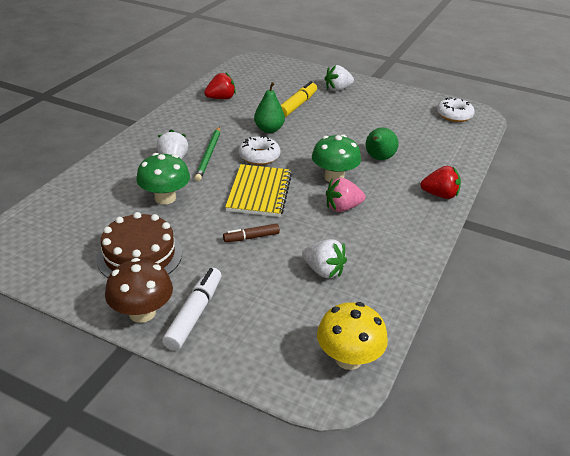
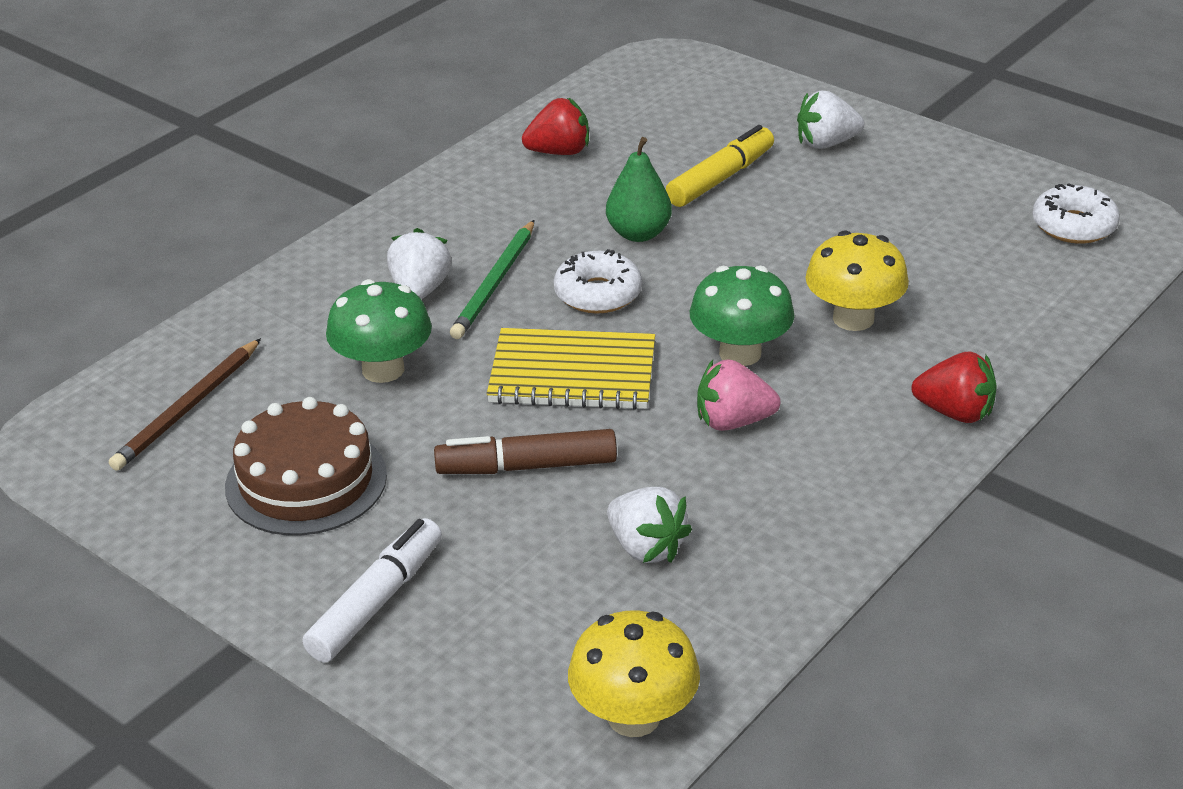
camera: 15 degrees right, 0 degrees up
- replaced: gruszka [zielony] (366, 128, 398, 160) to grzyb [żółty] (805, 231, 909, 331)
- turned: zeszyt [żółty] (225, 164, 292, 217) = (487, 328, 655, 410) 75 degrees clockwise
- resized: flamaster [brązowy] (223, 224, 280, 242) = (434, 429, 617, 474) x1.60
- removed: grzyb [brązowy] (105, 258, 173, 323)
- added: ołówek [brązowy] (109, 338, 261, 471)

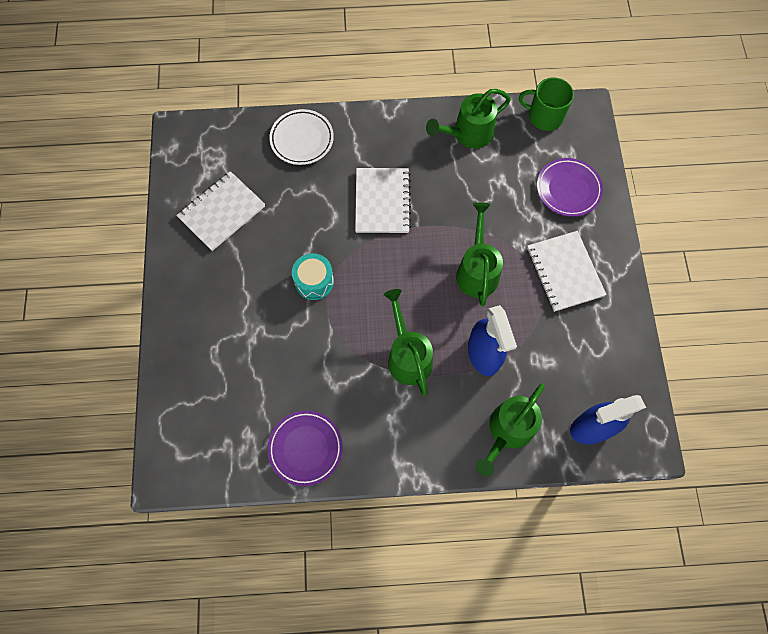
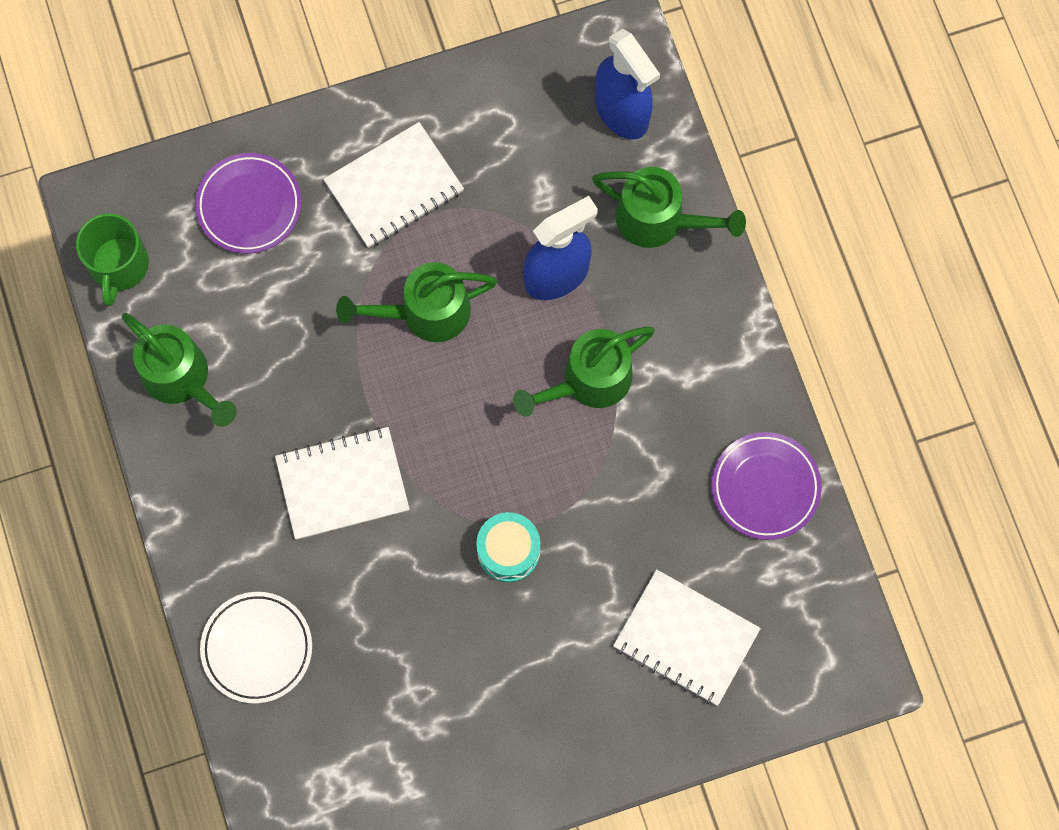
camera: 105 degrees left, 5 degrees up
- moved: zeszyt [biały] (176, 171, 265, 251) to (613, 570, 761, 706)

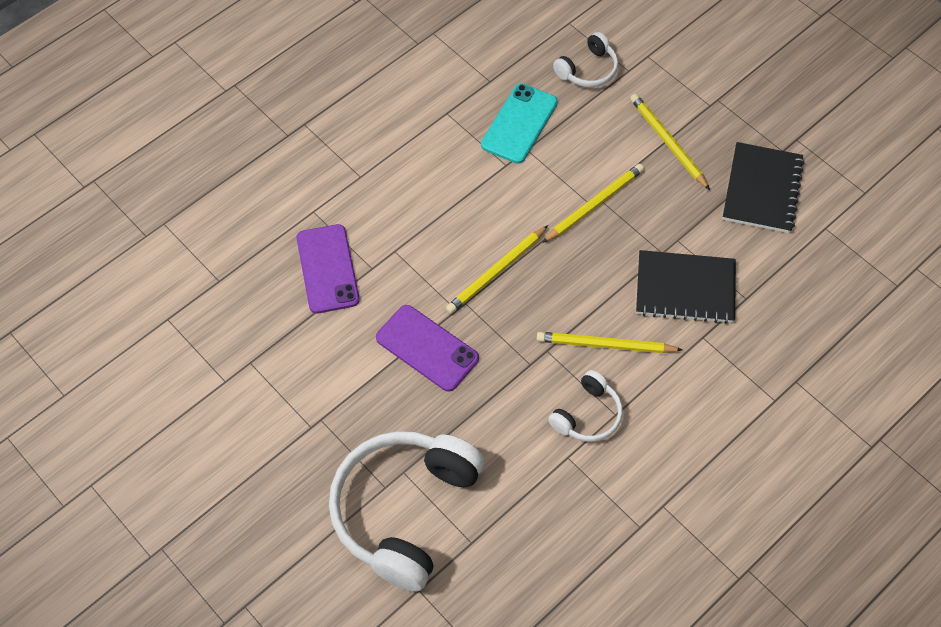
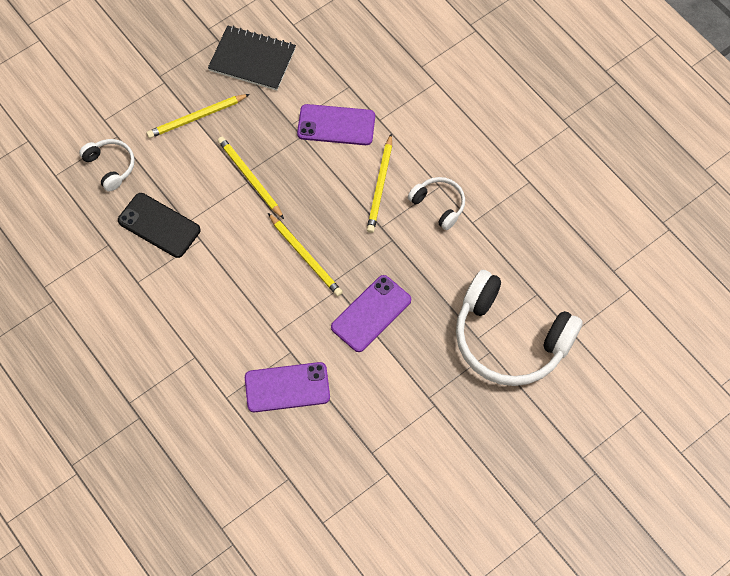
camera: 85 degrees left, 5 degrees up
- recoloured: telefon [turkusowy] (481, 83, 558, 164) to telefon [czarny] (118, 193, 201, 258)
- replaced: zeszyt [czarny] (636, 250, 736, 324) to telefon [fioletowy] (297, 104, 375, 145)

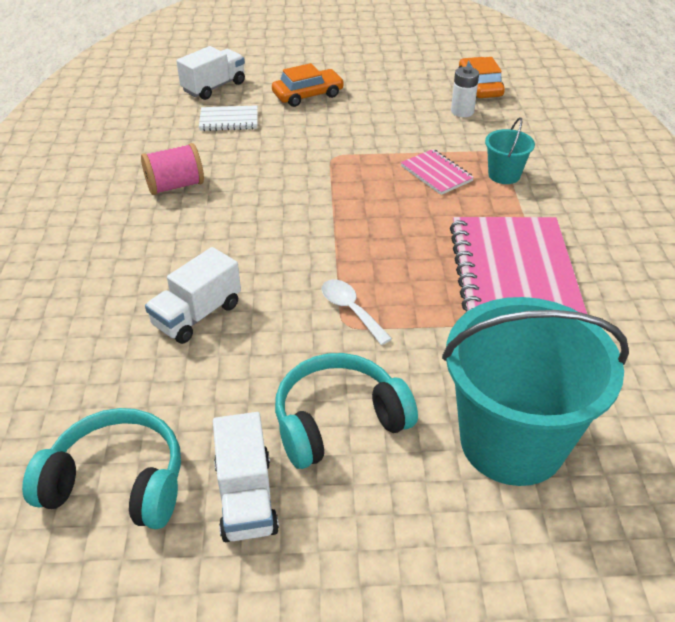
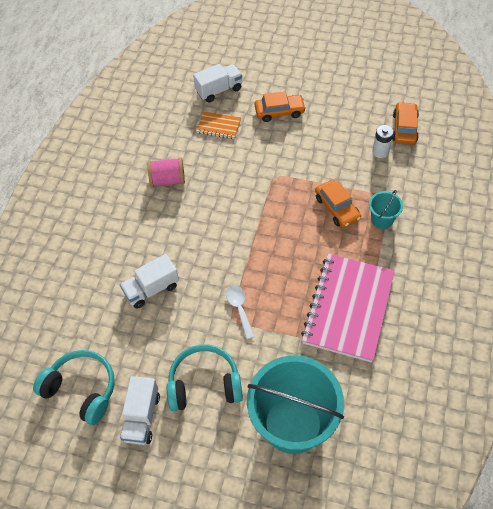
camera: 20 degrees right, 15 degrees up
- recoloured: zeszyt [biały] (199, 105, 258, 131) to zeszyt [pomarańczowy] (197, 112, 241, 139)
- replaced: zeszyt [różowy] (401, 149, 474, 195) to samochód [pomarańczowy] (315, 180, 361, 228)

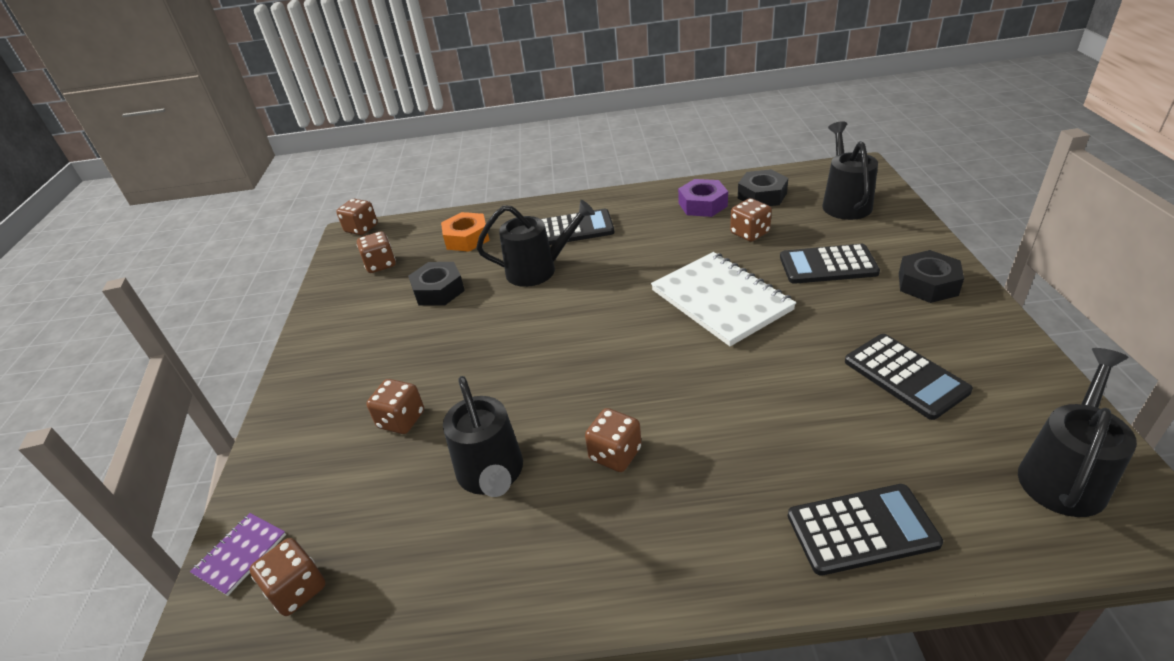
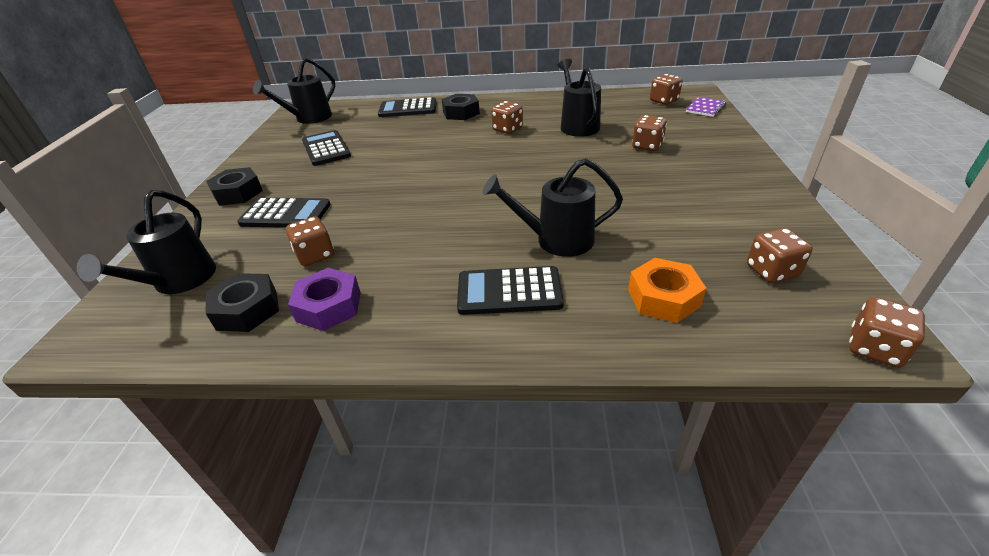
camera: 175 degrees left, 0 degrees up
- removed: zeszyt [biały] (651, 252, 796, 346)
- moved: nakrętka [czarny] (408, 262, 465, 305) to (441, 94, 480, 120)

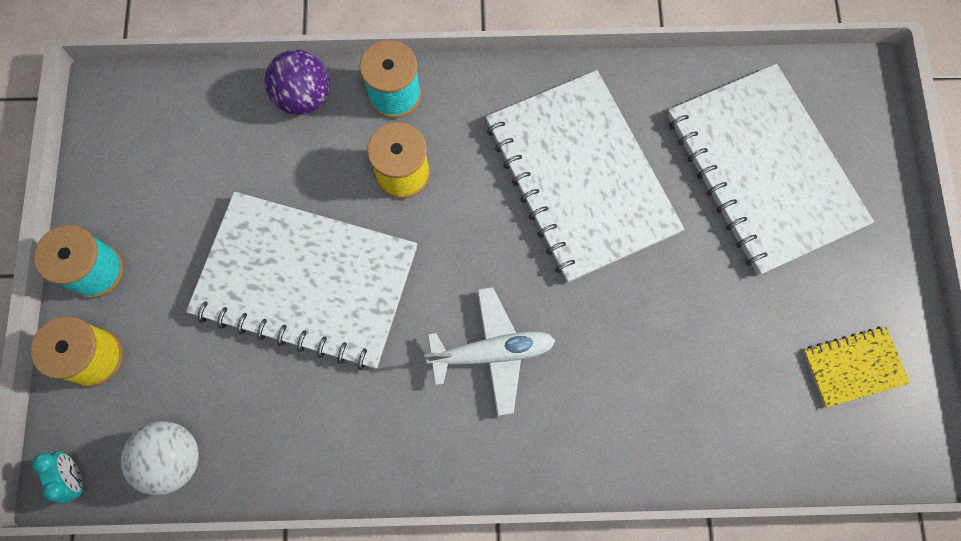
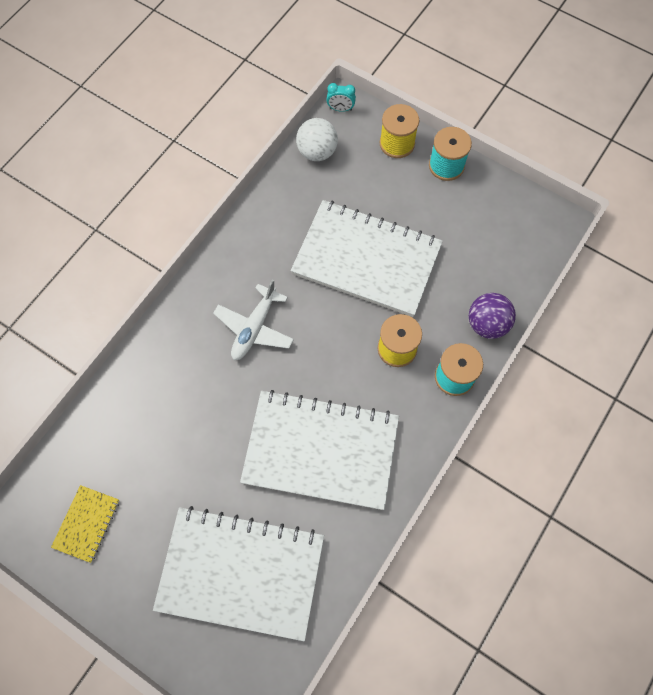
camera: 125 degrees right, 5 degrees down
- turned: zeszyt [biały] (186, 192, 417, 370) = (291, 200, 443, 317) 60 degrees clockwise

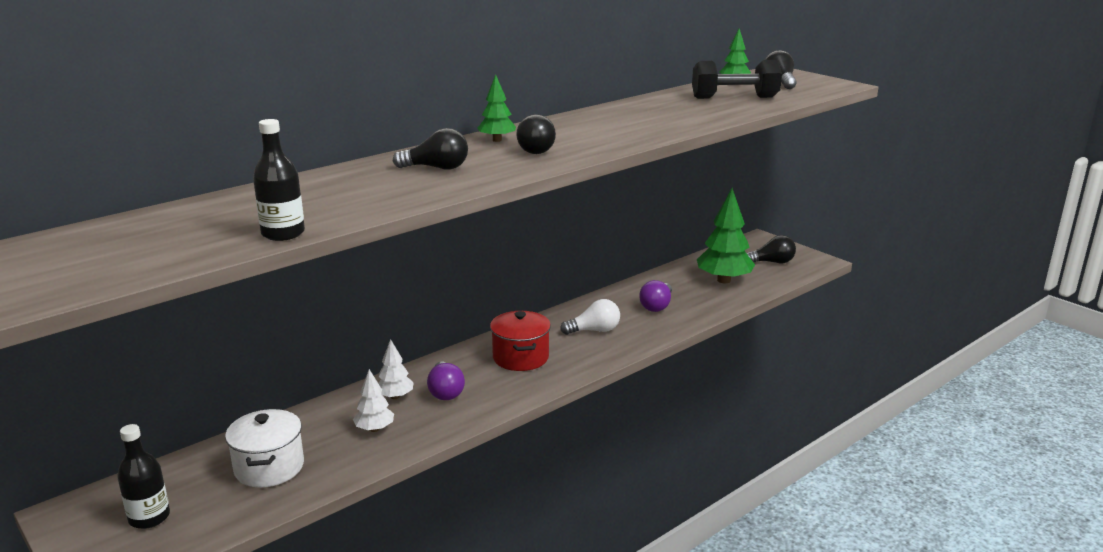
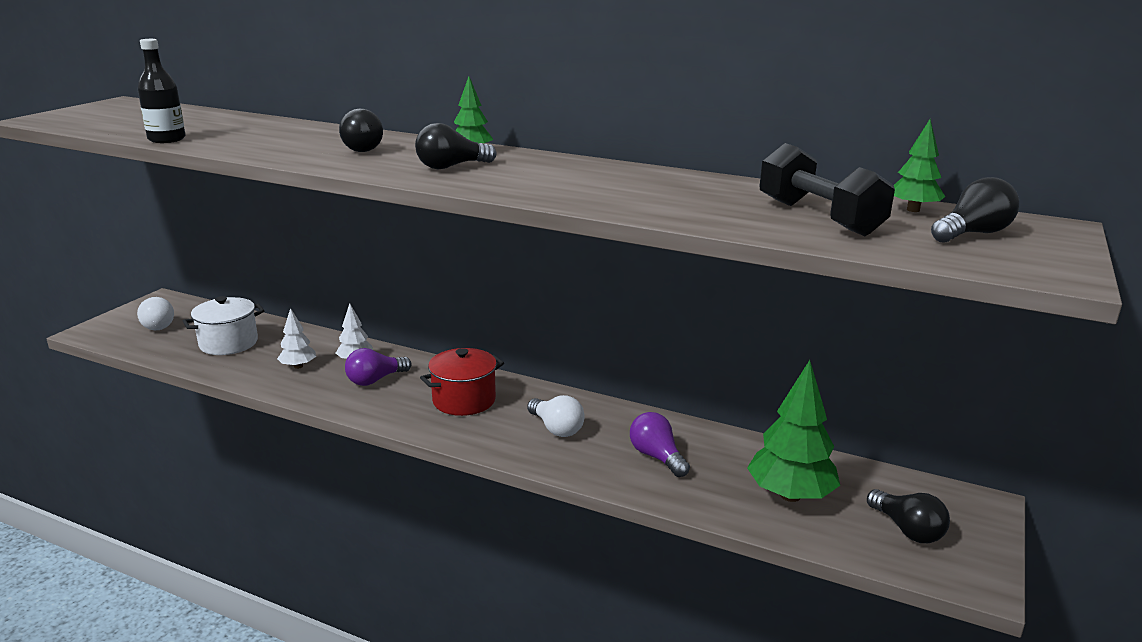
camera: 65 degrees right, 0 degrees up
- turned: żarówka [fioletowy] (639, 280, 672, 312) = (630, 412, 690, 477) 60 degrees clockwise
- replaced: butelka [czarny] (117, 424, 170, 529) to żarówka [biały] (137, 297, 174, 330)

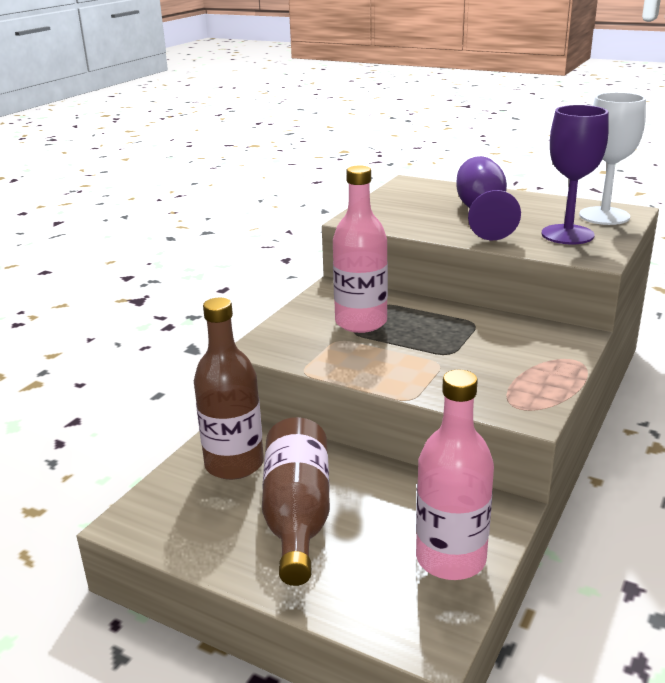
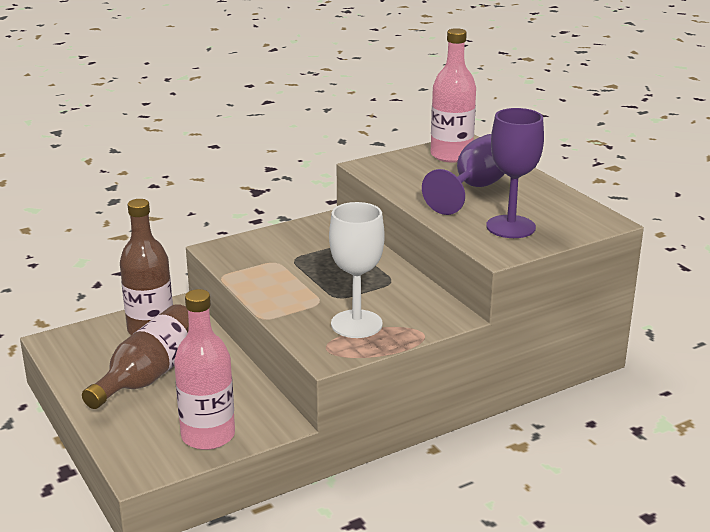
camera: 30 degrees right, 0 degrees up
- moved: kielich [biały] (579, 92, 646, 225) to (329, 202, 385, 338)
- moved: butelka [różowy] (333, 165, 388, 333) to (431, 28, 476, 163)

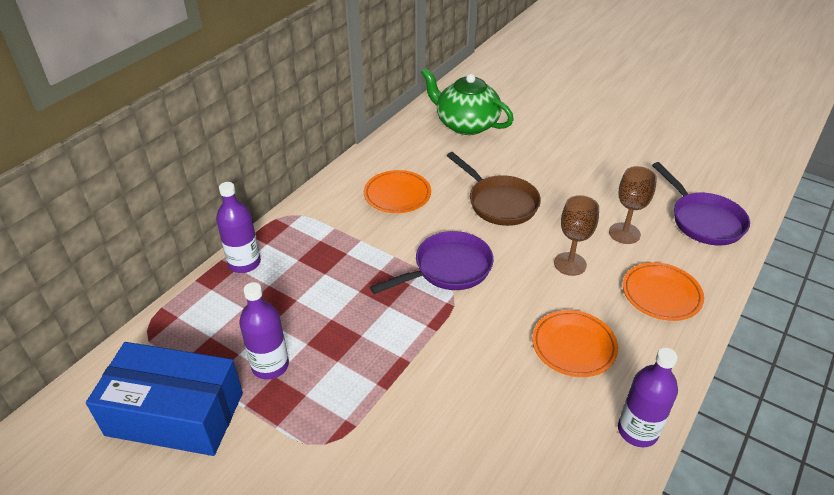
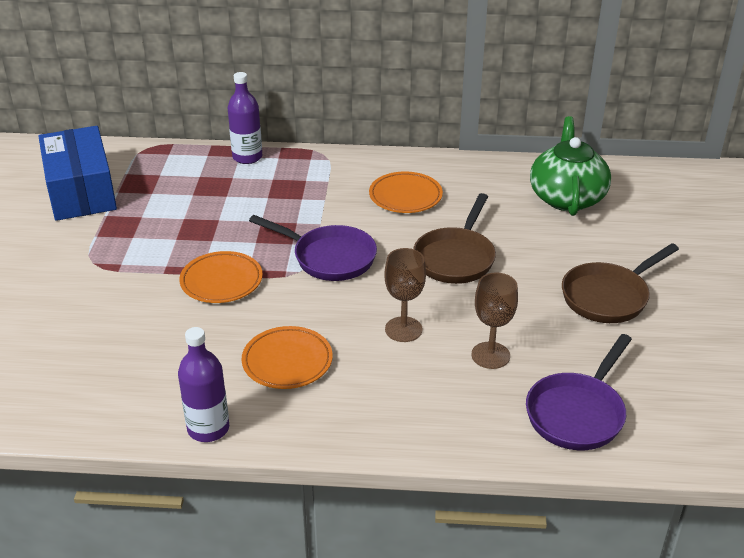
camera: 60 degrees right, 5 degrees down
- moved: talerz [pomarańczowy] (623, 262, 704, 321) to (179, 251, 263, 303)
- removed: butelka [fioletowy] (239, 282, 289, 380)
- added: patelnia [brązowy] (562, 243, 679, 323)

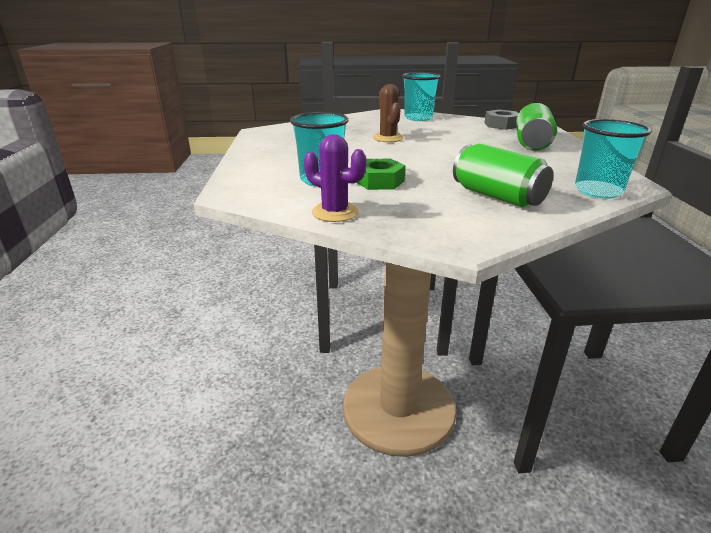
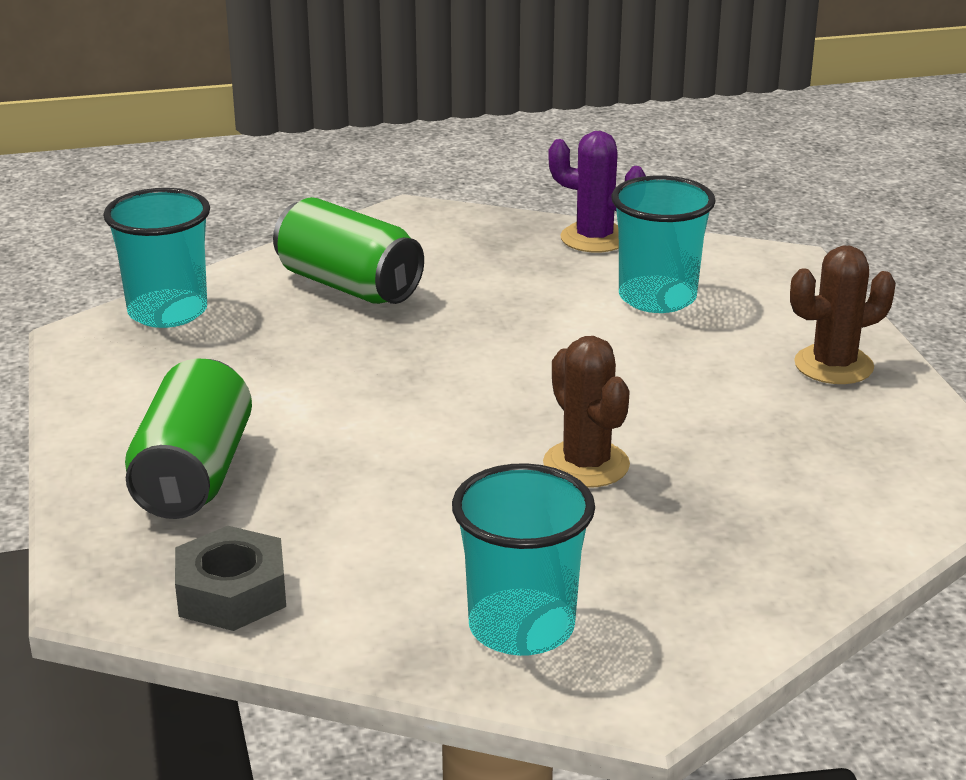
camera: 170 degrees right, 0 degrees up
- removed: nakrętka [zielony] (356, 159, 405, 190)
- added: kaktus [brązowy] (790, 246, 896, 384)

